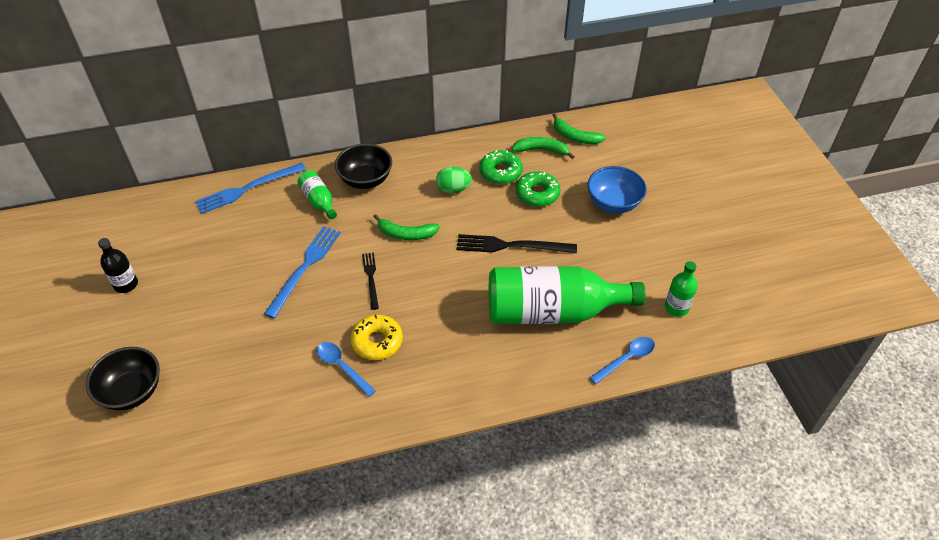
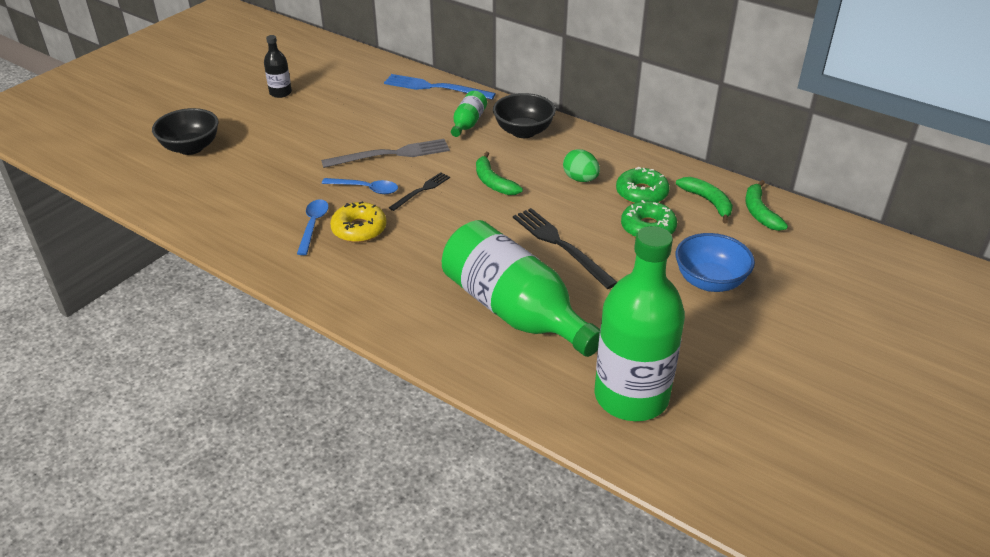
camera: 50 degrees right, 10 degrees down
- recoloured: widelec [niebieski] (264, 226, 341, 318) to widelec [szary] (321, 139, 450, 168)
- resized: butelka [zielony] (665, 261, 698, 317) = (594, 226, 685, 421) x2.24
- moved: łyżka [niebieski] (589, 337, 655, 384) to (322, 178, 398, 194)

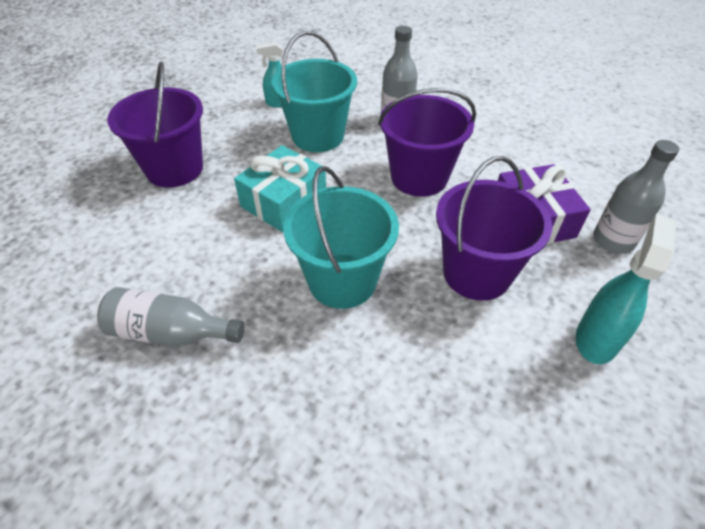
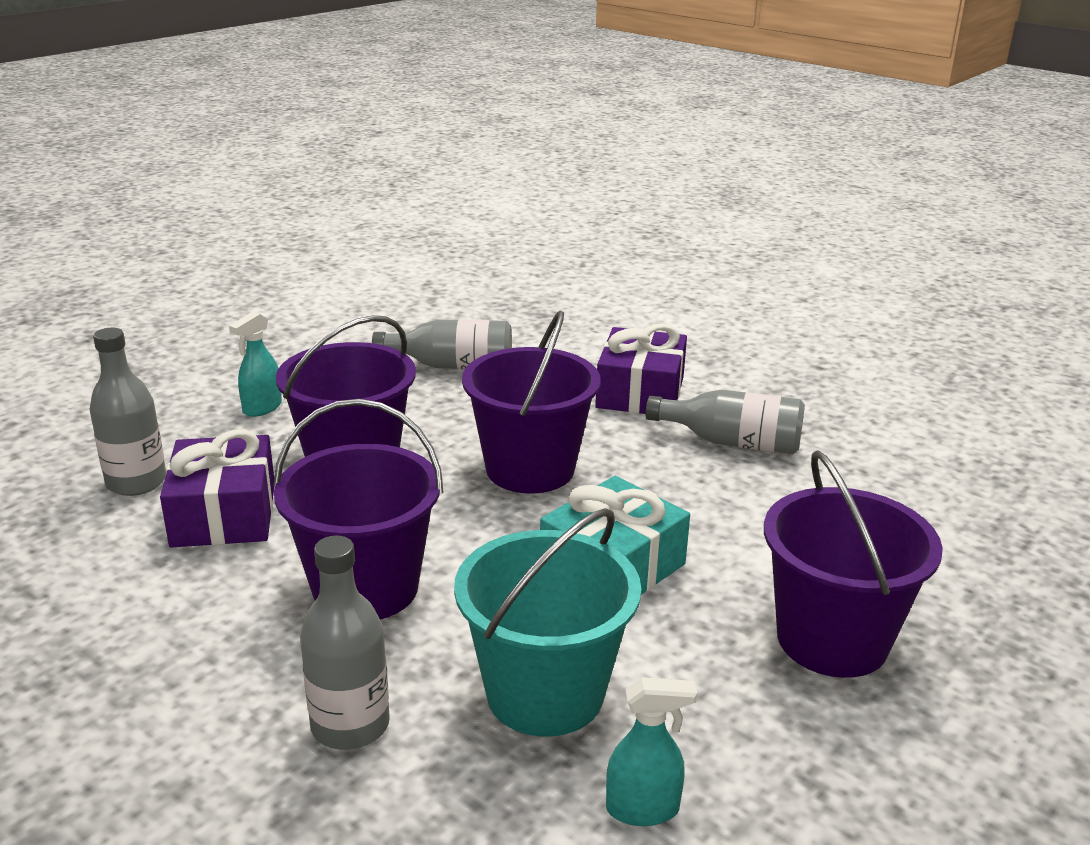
camera: 175 degrees left, 20 degrees down
- recoloured: wiadro [turkusowy] (283, 166, 399, 309) to wiadro [fioletowy] (462, 311, 601, 494)
- resized: spryskiwacz [turkusowy] (576, 214, 676, 364) = (229, 312, 282, 417) x0.65
- added: butelka [szary] (372, 320, 512, 369)
- added: prezent [fioletowy] (595, 323, 687, 414)

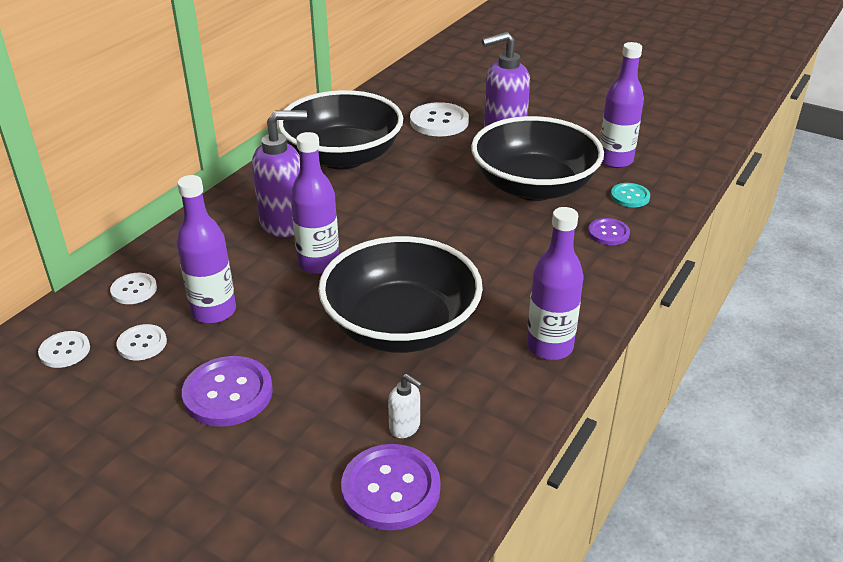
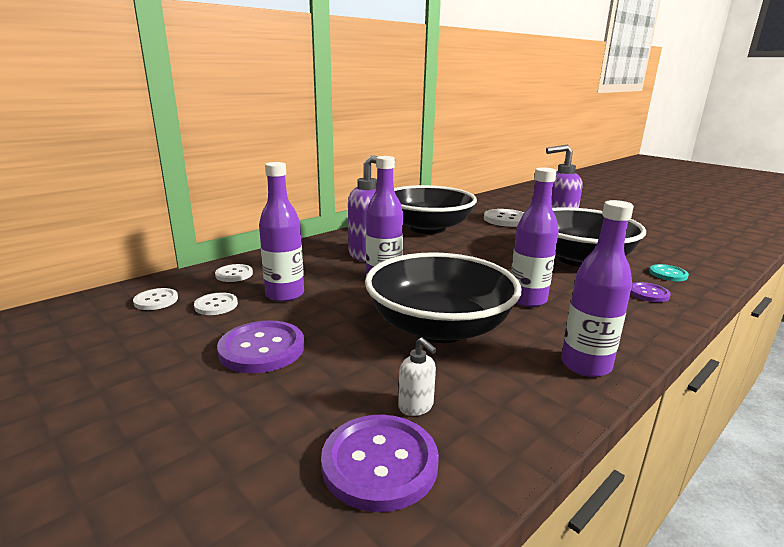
camera: 15 degrees right, 15 degrees down
- moved: butelka [fioletowy] (600, 42, 644, 168) to (511, 167, 559, 307)

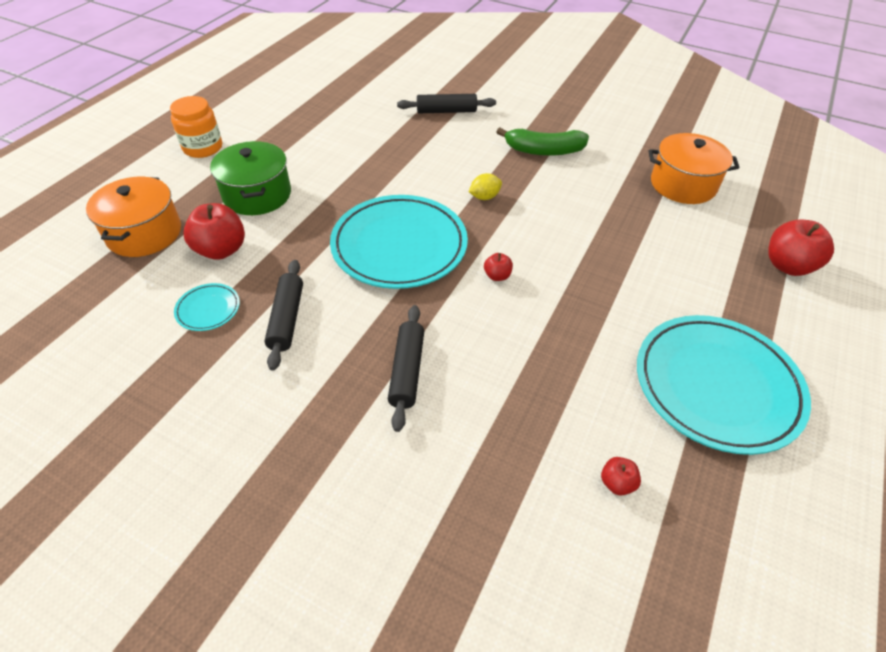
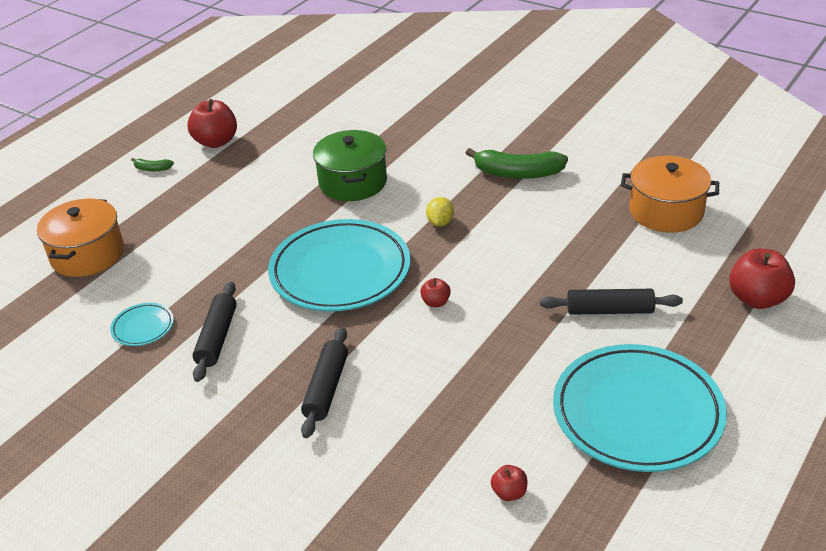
camera: 10 degrees right, 10 degrees down
- moved: wałek do ciasta [czarny] (397, 94, 496, 113) to (540, 289, 683, 315)
- replaced: słoik [pomarańczowy] (170, 96, 222, 158) to banan [zielony] (131, 158, 174, 171)
- moved: garnek [zielony] (210, 141, 291, 215) to (313, 130, 387, 201)
- turned: cytryna [żółty] (469, 173, 502, 200) = (426, 197, 454, 227) 60 degrees counterclockwise
- moved: jabłko [czerwony] (183, 203, 245, 260) to (187, 99, 237, 148)

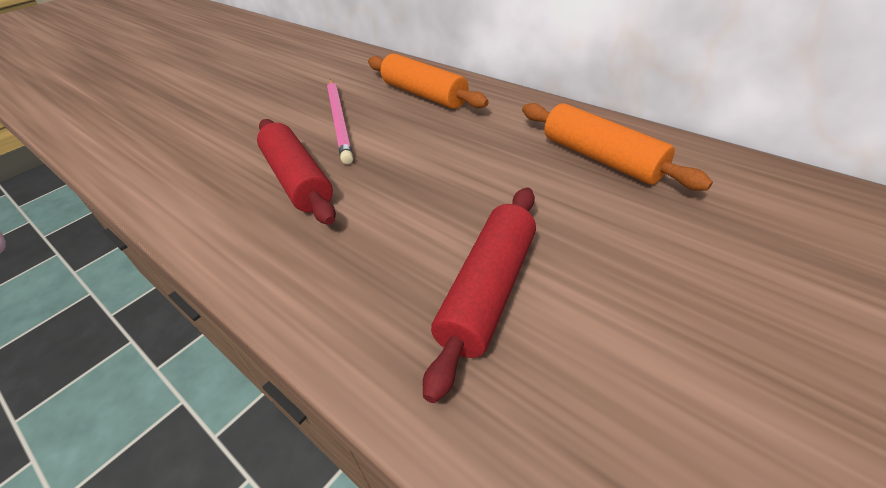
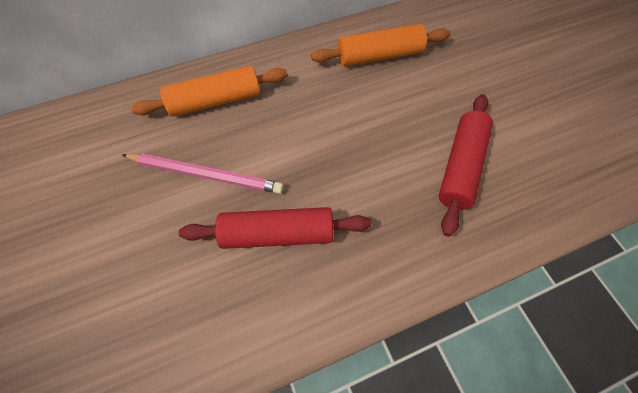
camera: 65 degrees left, 20 degrees up
- turned: wałek do ciasta [czerwony] (423, 187, 536, 403) = (439, 94, 493, 237) 60 degrees clockwise

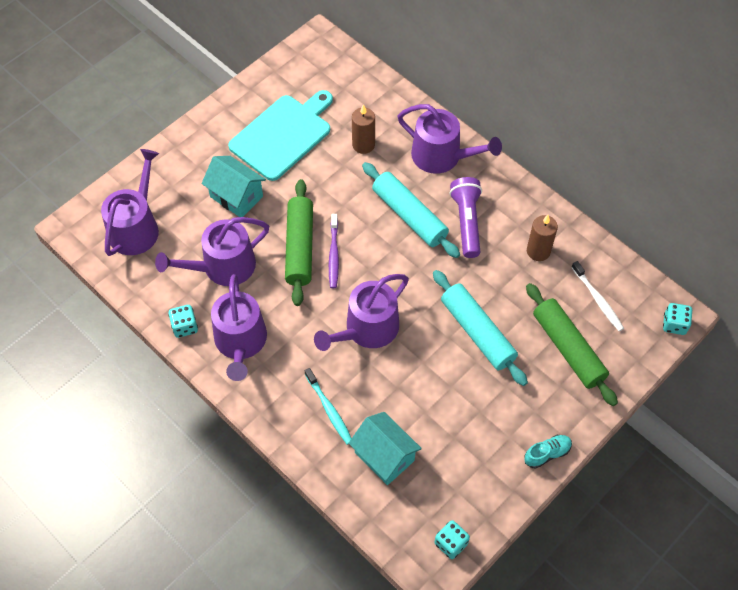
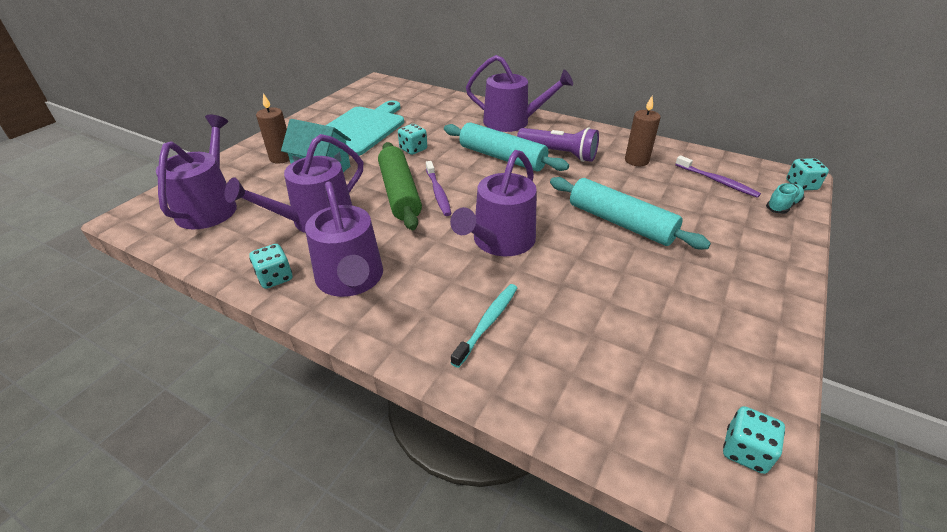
camera: 15 degrees left, 20 degrees down
- moved: świeca [brązowy] (352, 105, 375, 154) to (256, 93, 290, 164)
- turned: latarka [fioletowy] (450, 177, 482, 258) = (517, 127, 599, 162) 135 degrees clockwise
- recoloured: szczoteczka do zębów [biały] (571, 261, 624, 331) to szczoteczka do zębów [fioletowy] (675, 155, 761, 198)
- removed: wałek do ciasta [zielony] (526, 283, 618, 406)
- turned: szczoteczka do zębów [turkusowy] (305, 368, 352, 445) = (451, 284, 517, 368) 105 degrees counterclockwise
- removed: domek [turkusowy] (349, 412, 422, 485)
- moved: but [turkusowy] (524, 435, 572, 469) to (766, 183, 804, 214)
- added: kostka do gry [turkusowy] (398, 124, 427, 155)

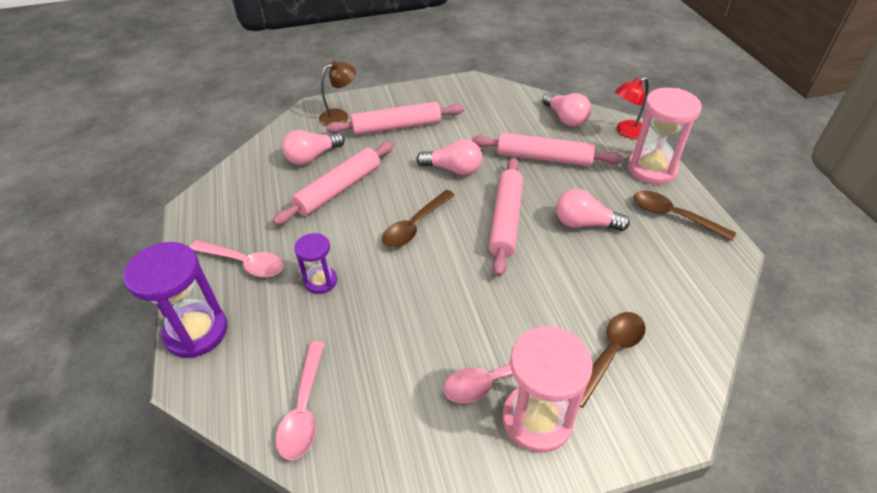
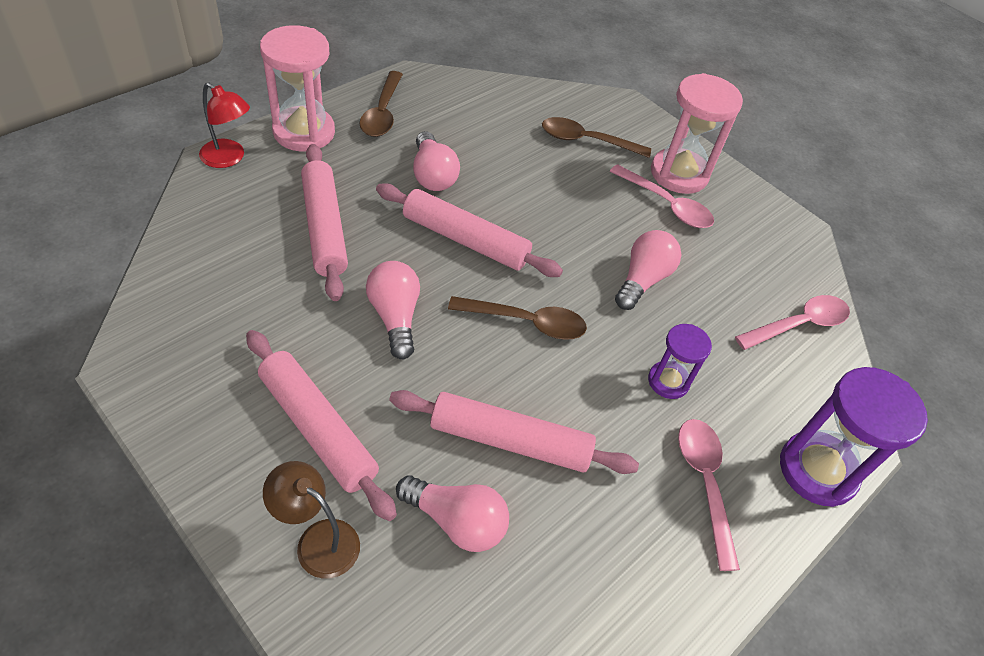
camera: 125 degrees left, 5 degrees up
- moved: żarówka [różowy] (542, 92, 591, 127) to (615, 230, 682, 310)
- turned: wałek do ciasta [różowy] (489, 158, 523, 277) = (376, 183, 563, 277) 45 degrees clockwise

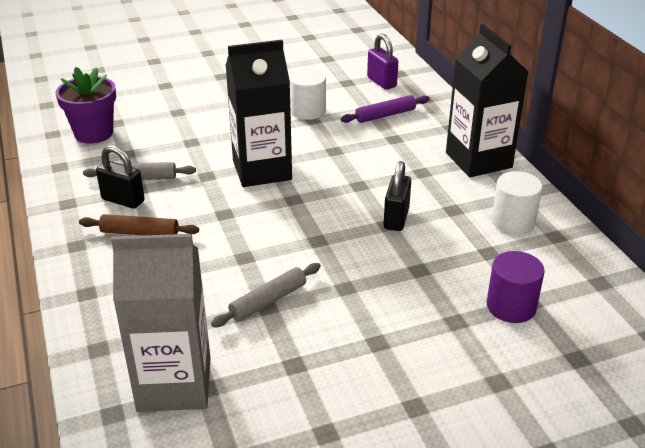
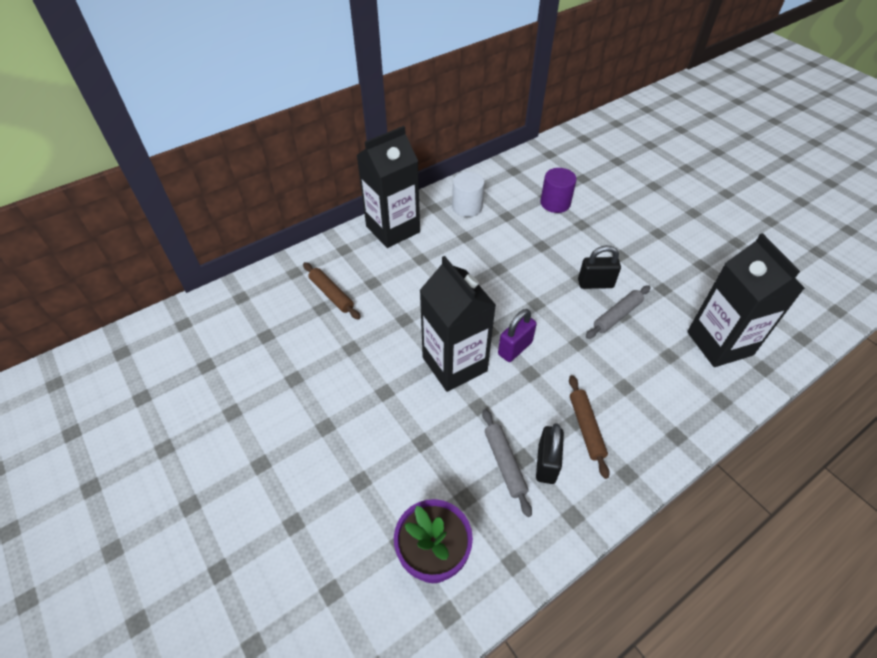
camera: 105 degrees left, 15 degrees up
- moved: kłódka [fioletowy] (367, 34, 398, 90) to (498, 309, 537, 362)
- removed: walec [biały] (289, 69, 326, 120)
- recoloured: wałek do ciasta [fioletowy] (341, 95, 429, 123) to wałek do ciasta [brązowy] (303, 262, 361, 320)
- moved: kłódka [czarny] (384, 161, 411, 231) to (578, 245, 621, 289)
- recoloured: karton mleka [szary] (111, 234, 211, 412) to karton mleka [czarny] (687, 233, 805, 367)
- turned: wałek do ciasta [szary] (211, 263, 321, 327) = (586, 285, 651, 339) 75 degrees counterclockwise

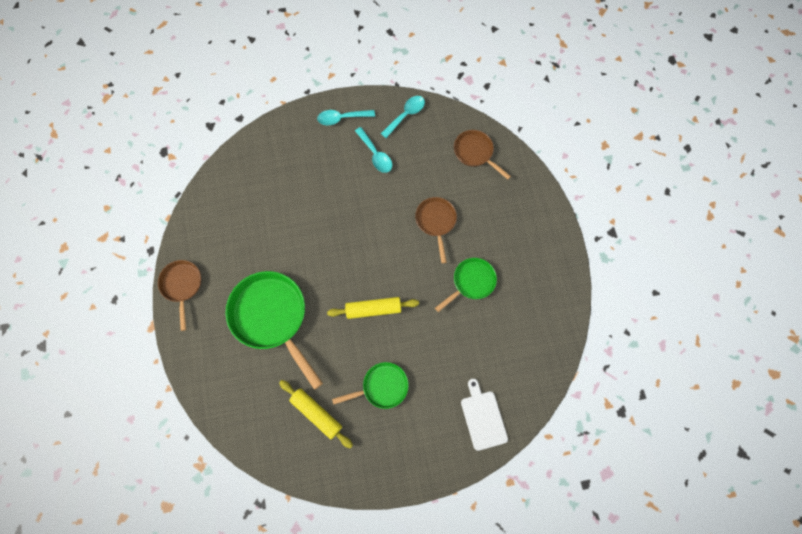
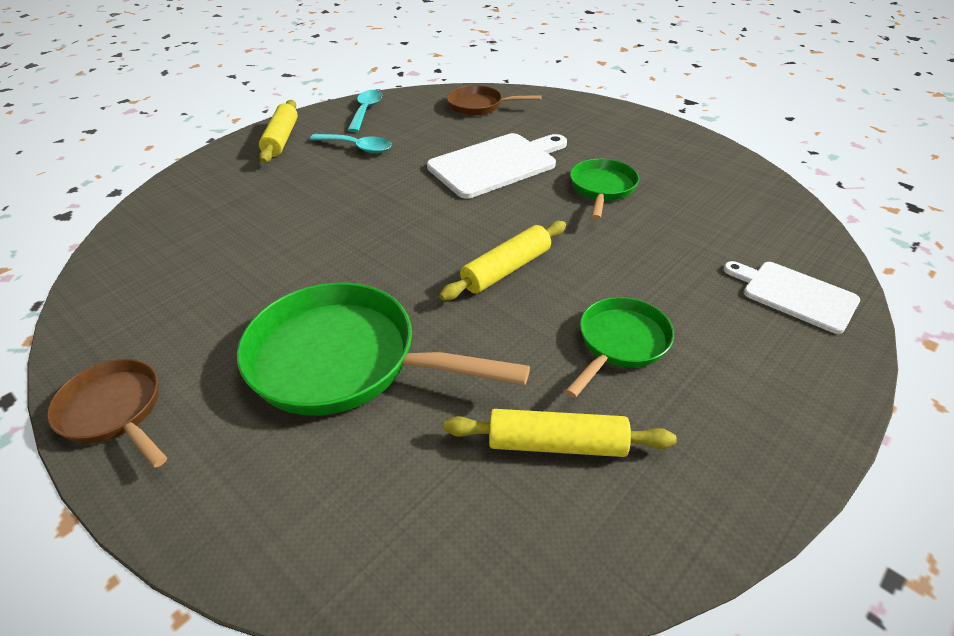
camera: 35 degrees left, 30 degrees down
- replaced: łyżka [turkusowy] (317, 110, 375, 125) to wałek do ciasta [żółty] (259, 100, 298, 163)
- replaced: patelnia [brązowy] (415, 197, 457, 263) to deska do krojenia [biały] (427, 133, 567, 198)

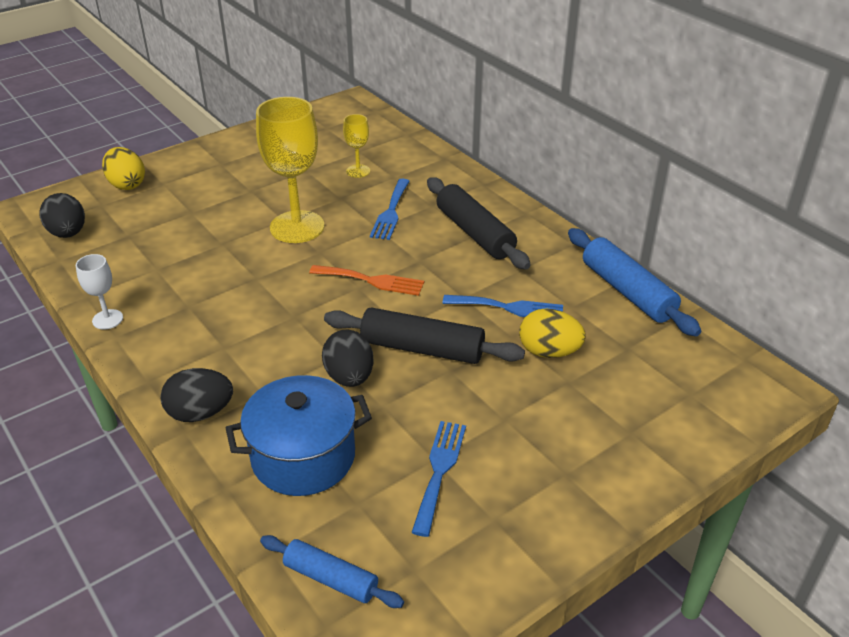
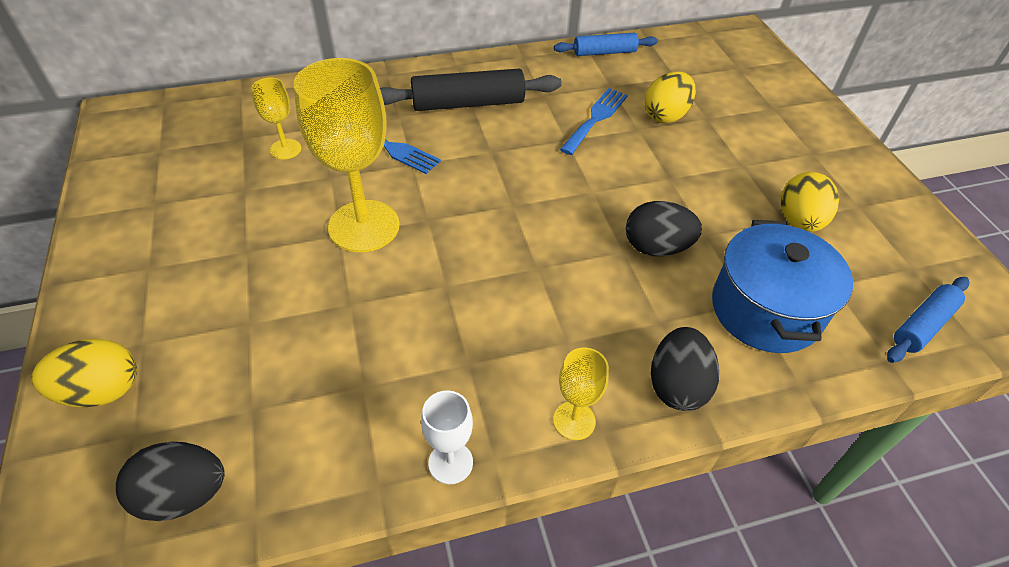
camera: 70 degrees left, 10 degrees up
- resized: wałek do ciasta [niebieski] (568, 228, 701, 336) = (554, 33, 658, 56) x0.62
- removed: widelec [pomarańczowy] (309, 265, 424, 296)
- removed: wałek do ciasta [czarny] (324, 308, 525, 364)
- replaced: widelec [niebieski] (411, 421, 466, 537) to jajko [żółty] (781, 172, 839, 232)
- added: kielich [żółty] (553, 347, 609, 440)

